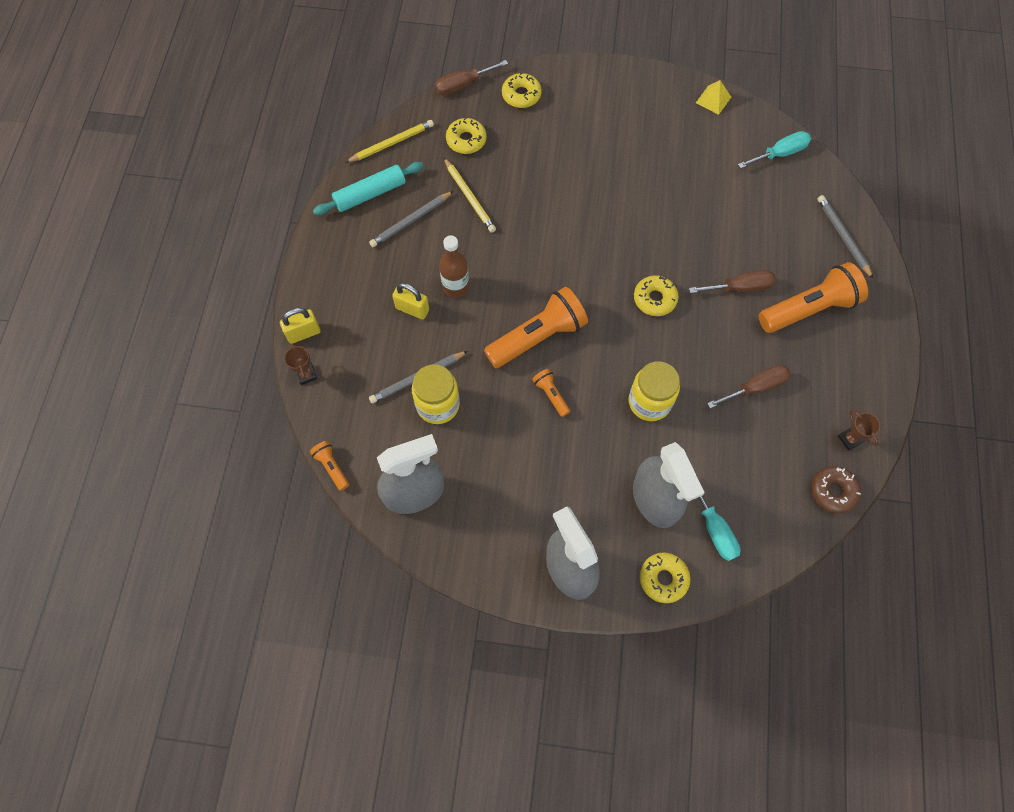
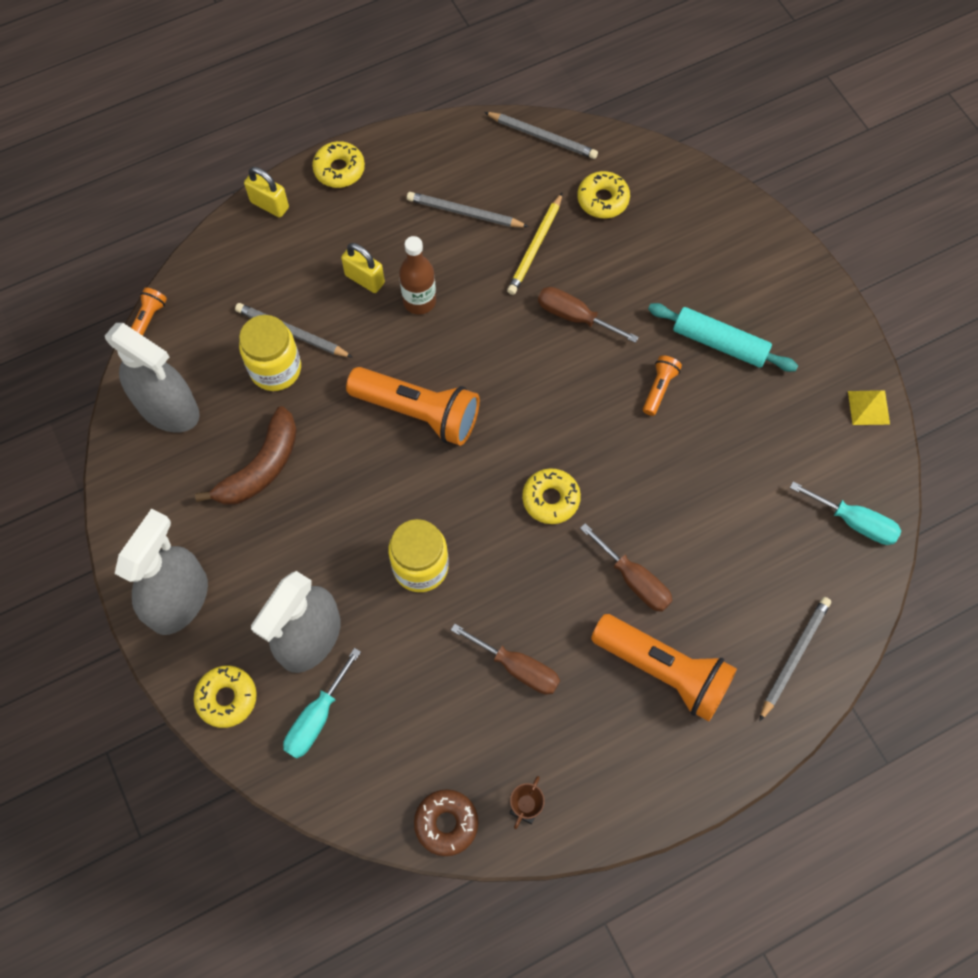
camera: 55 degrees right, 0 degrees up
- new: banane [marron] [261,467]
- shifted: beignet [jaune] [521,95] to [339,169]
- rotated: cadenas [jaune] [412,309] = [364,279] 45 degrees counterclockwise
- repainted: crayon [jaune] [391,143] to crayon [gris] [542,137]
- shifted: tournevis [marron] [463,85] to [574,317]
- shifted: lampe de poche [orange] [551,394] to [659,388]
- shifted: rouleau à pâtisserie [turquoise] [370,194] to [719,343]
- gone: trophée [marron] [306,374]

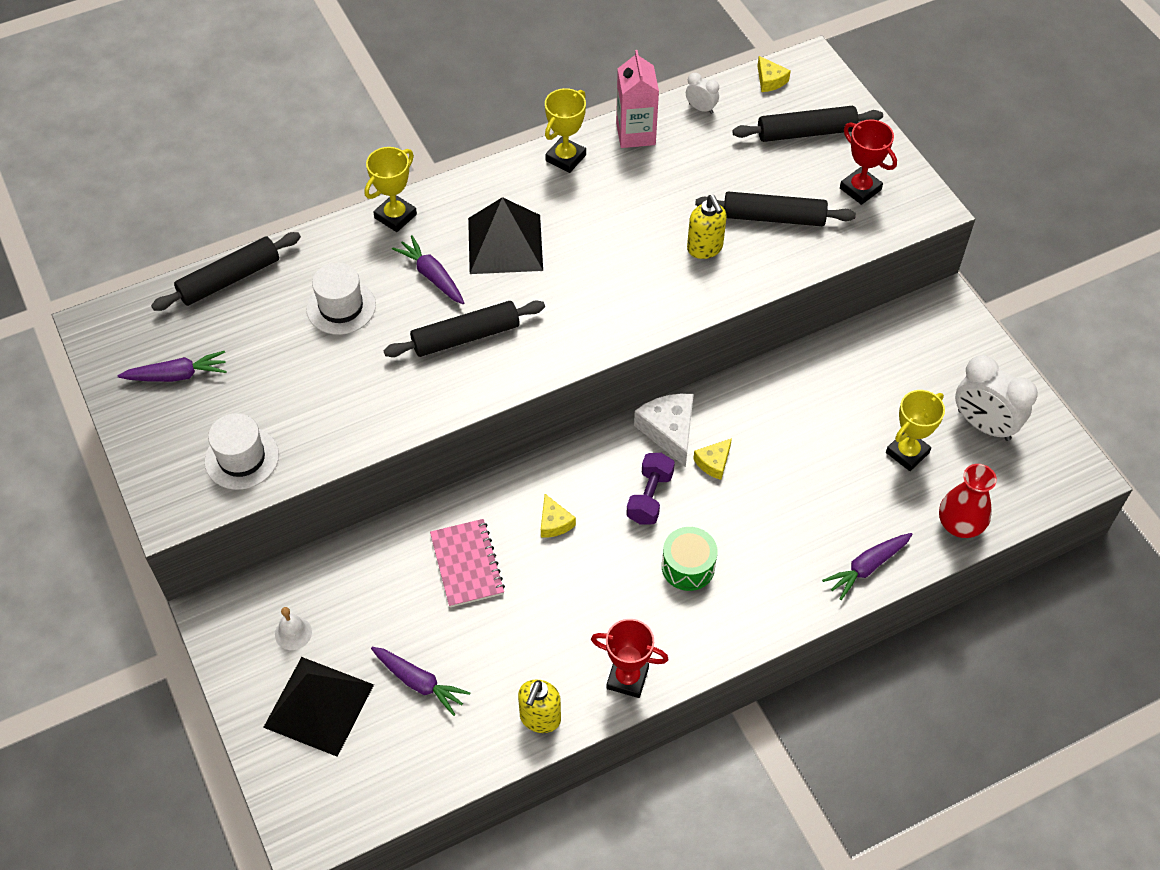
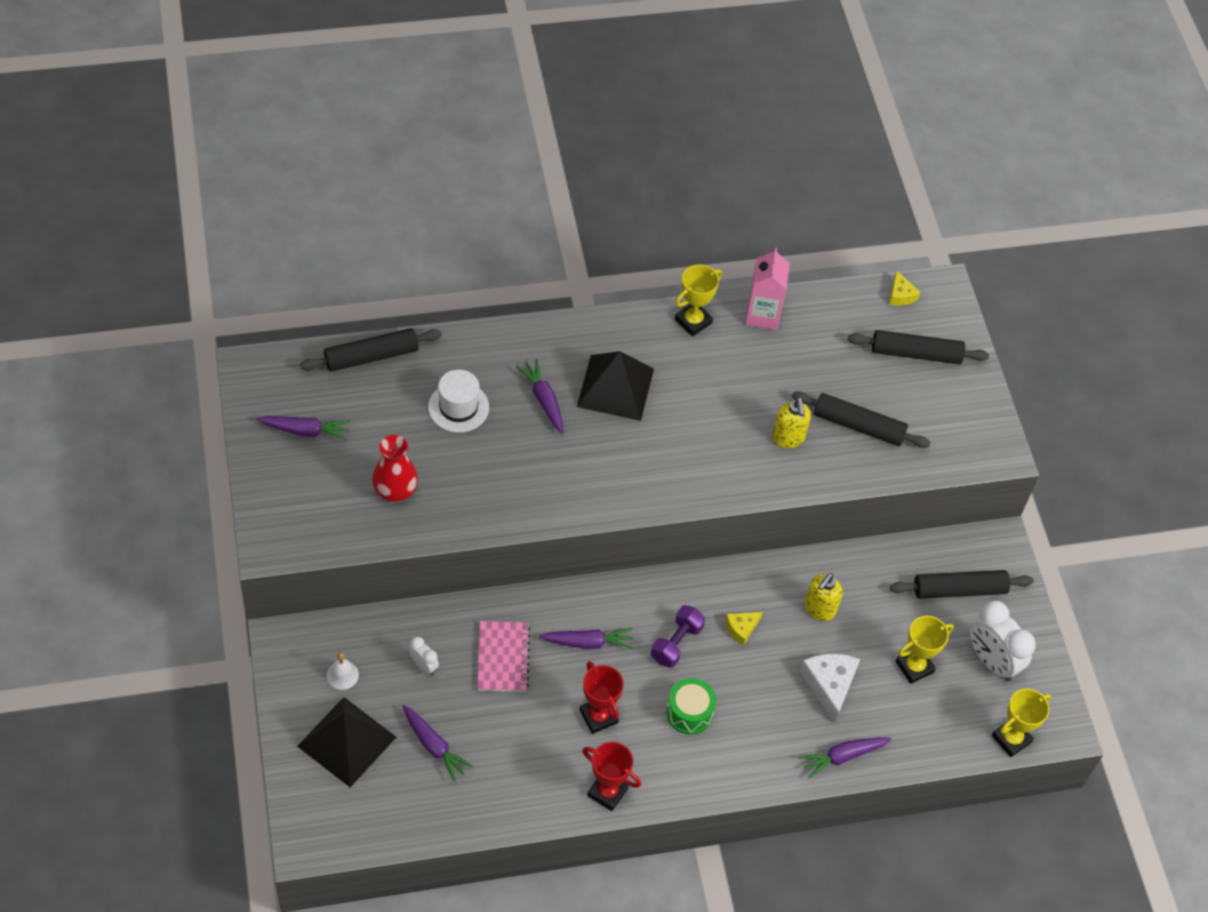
camera: 10 degrees right, 0 degrees up
- shifted: vase [rouge] [960,524] to [395,490]
- shifted: réveil [blanc] [701,108] to [424,666]
- swapped: fromage [jaune] [554,522] to carotte [violet] [587,642]
- shifted: trophée [rouge] [860,189] to [598,716]
- shifted: fromage [blanc] [669,431] to [830,685]
- shifted: distributeur de savon [jaune] [540,718] to [819,609]
- shifted: rouleau à pâtisserie [noir] [465,336] to [959,590]
- shifted: trophée [jaune] [395,216] to [1011,739]
- gone: chapeau [blanc] [242,458]

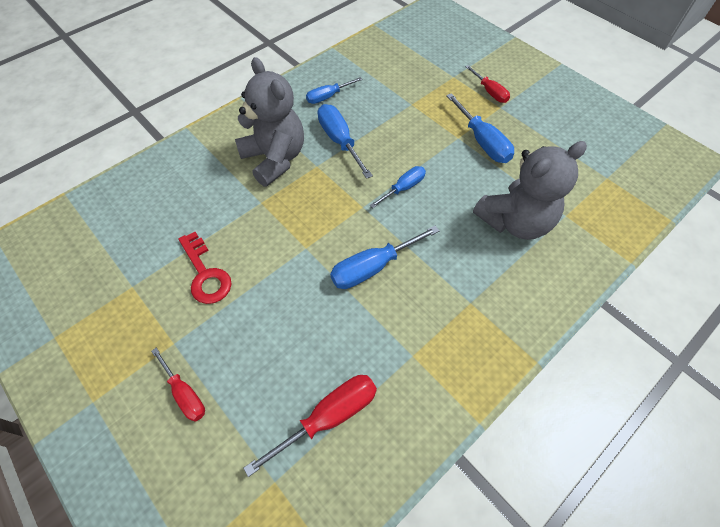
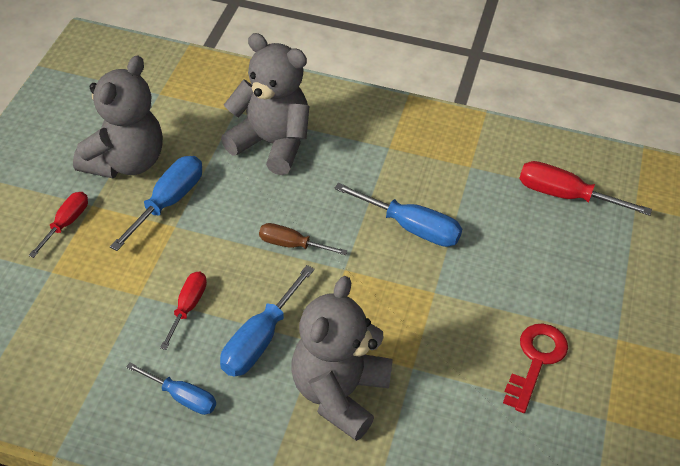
camera: 125 degrees left, 10 degrees down
- new: ours en peluche [gris] [125,162]
- shifted: tournevis [rouge] [185,394] to [188,307]
- repainted: tournevis [bleu] [403,188] to tournevis [marron] [291,245]

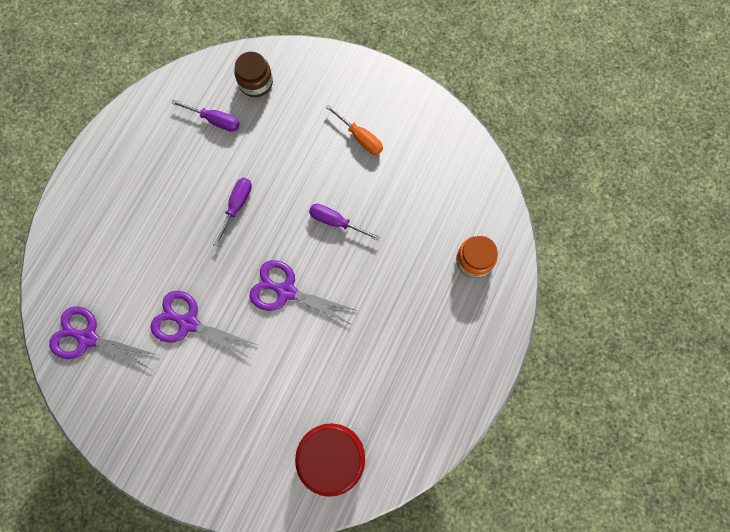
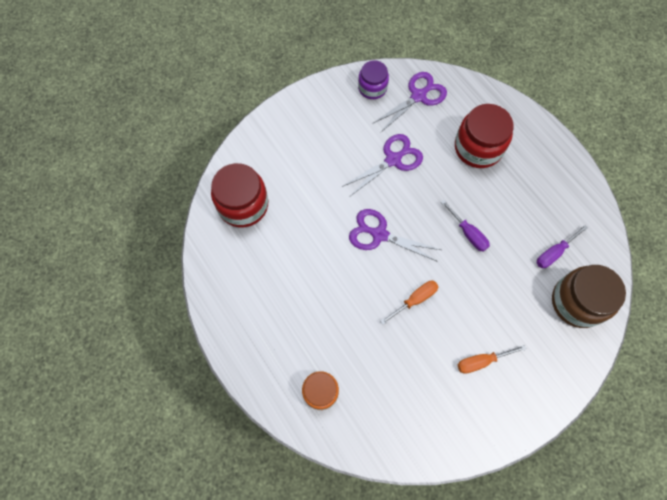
camera: 120 degrees right, 5 degrees down
- rotated: ciseaux [violet] [286,291] = [379,234] 120 degrees counterclockwise
- new: bocal [violet] [372,88]
- repainted: tournevis [violet] [335,222] to tournevis [orange] [415,299]
- new: bocal [rouge] [478,147]
- scaled: bocal [marron] [256,82] = [577,302] x1.63

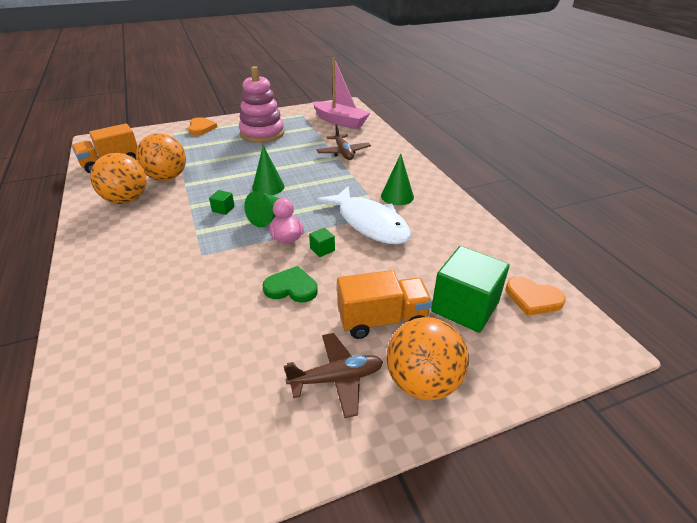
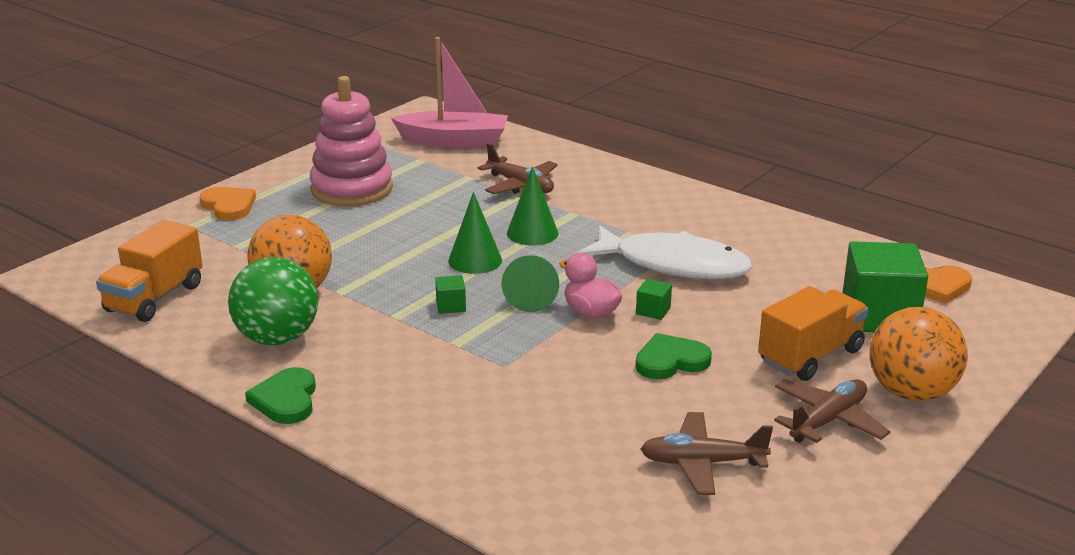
camera: 30 degrees left, 10 degrees down
- repainted: balle [orange] [126,200] to balle [vert] [277,338]
- new: cœur [vert] [286,400]
- shifted: cône [vert] [397,196] to [532,233]
- new: avion [marron] [702,463]

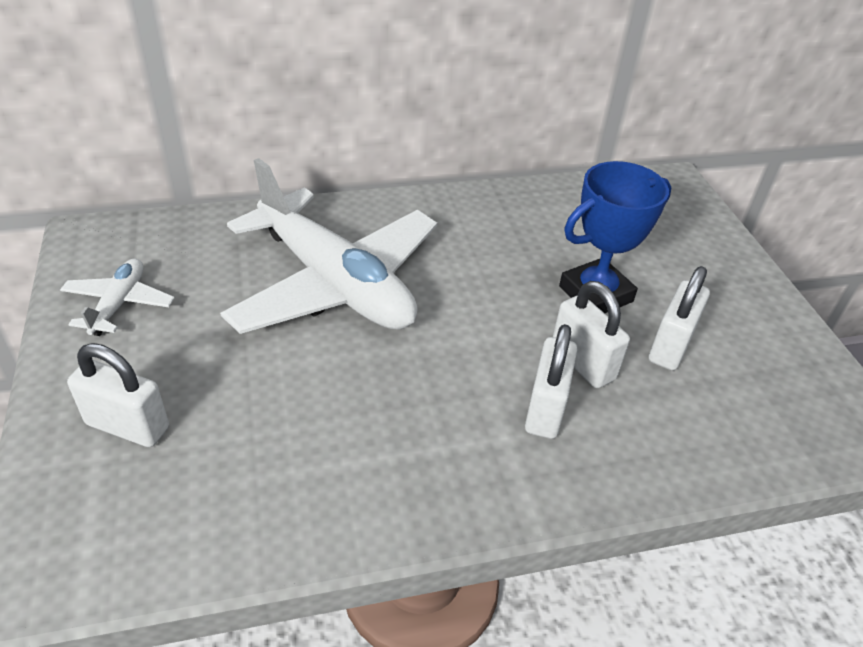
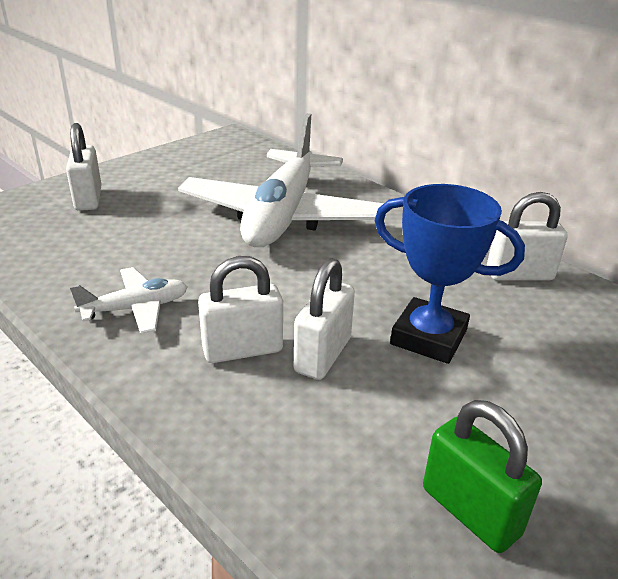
camera: 60 degrees right, 10 degrees down
- shifted: avion [blanc] [119,304] to [136,309]
- new: cadenas [vert] [470,511]
- shifted: cadenas [blanc] [670,346] to [519,275]

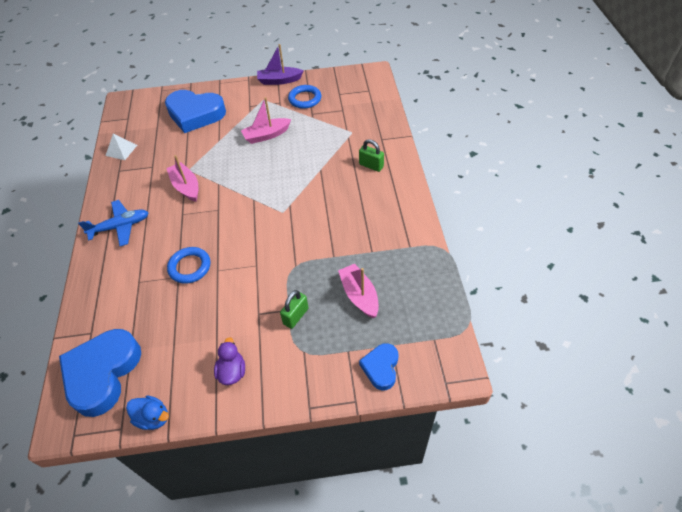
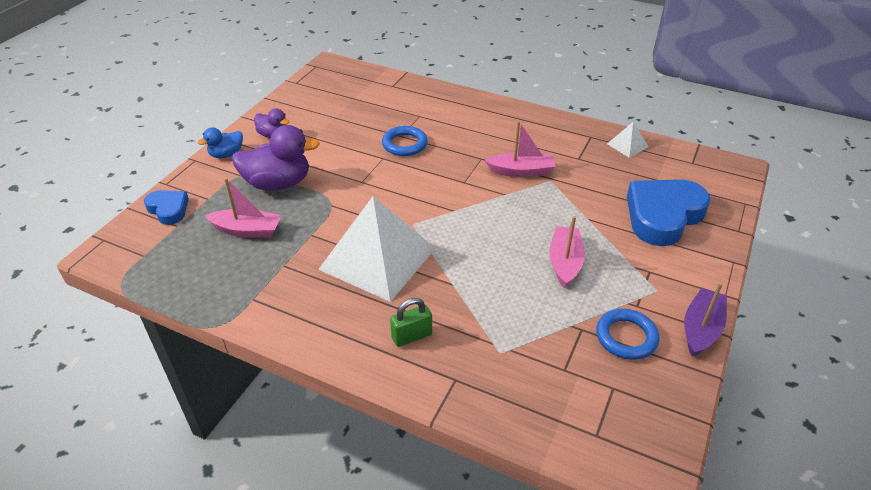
camera: 120 degrees right, 10 degrees down
- shifted: canard [bleu] [153,418] to [226,154]
- swapped: cadenas [vert] [296,316] to canard [violet] [278,183]
- new: pyramide [blanc] [377,258]
- gone: cœur [bleu] [103,373]
- gone: avion [bleu] [120,227]

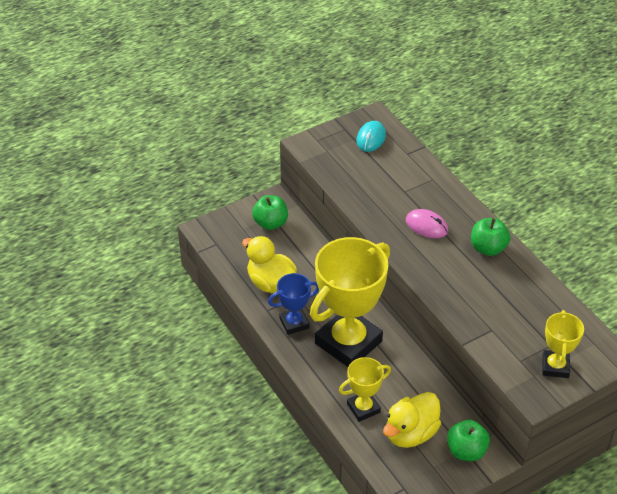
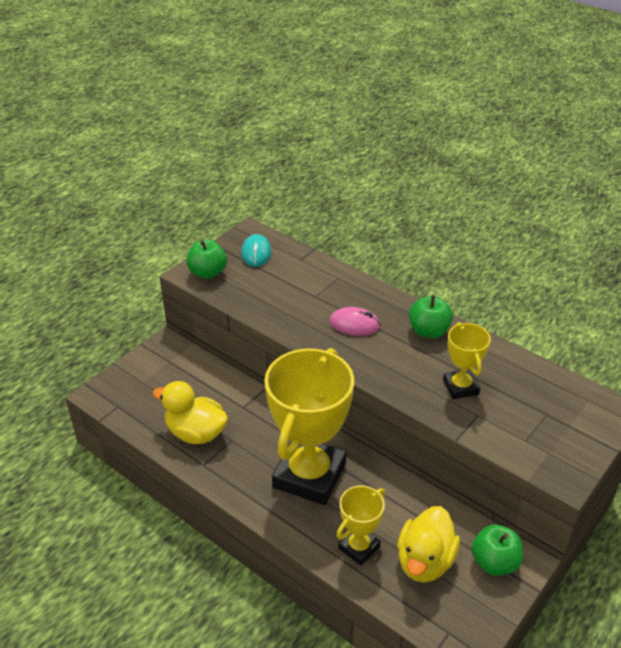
camera: 20 degrees left, 5 degrees down
- shifted: pomme [vert] [270,223] to [208,273]
- shifted: trophée [jaune] [555,366] to [460,387]
- gone: trophée [bleu] [294,323]

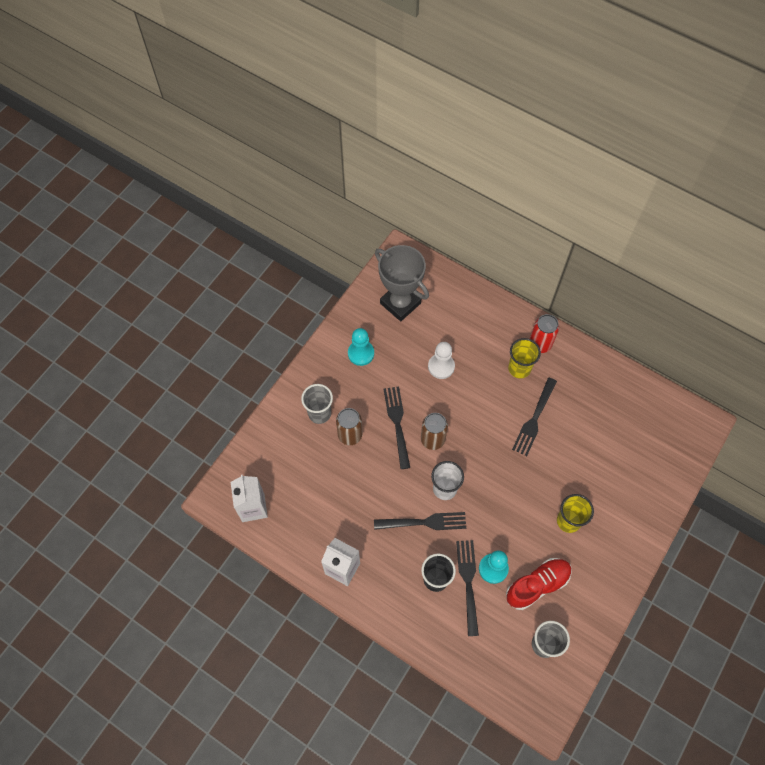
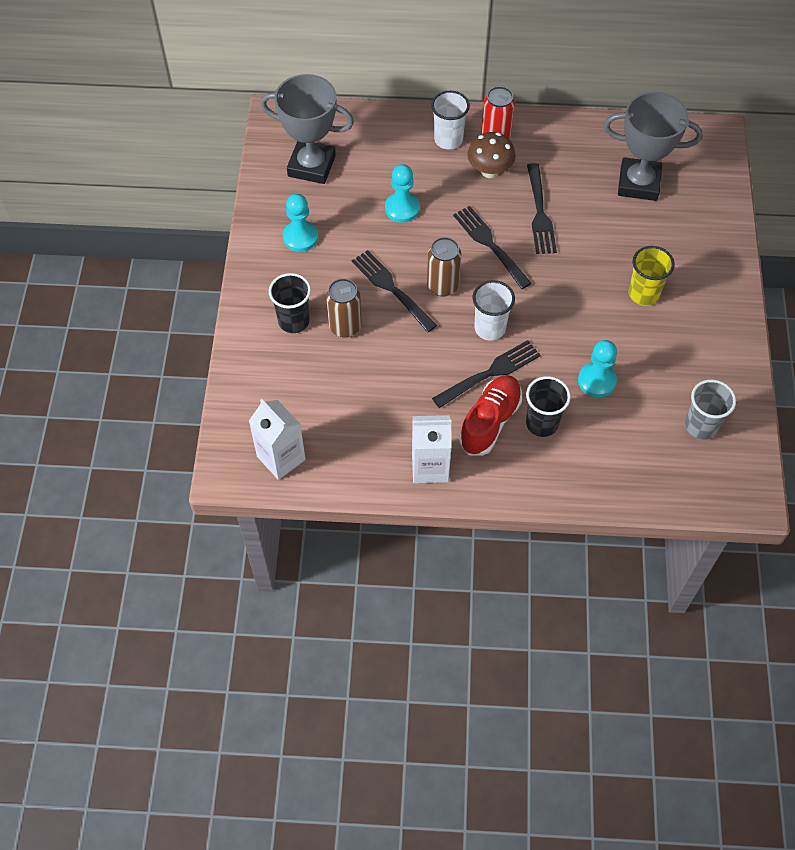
camera: 30 degrees left, 5 degrees down
- repainted: gobelet [gris] [319,413] to gobelet [noir] [293,321]
- repainted: pion [blanc] [441,366] to pion [turquoise] [402,208]
- new: gobelet [blanc] [448,140]
- shifted: fourchette [noir] [468,583] to [490,245]
- shifted: chaussure [rouge] [537,585] to [490,421]
- swapped: gobelet [jaune] [519,368] to champignon [marron] [489,171]
- new: trophée [gris] [638,183]

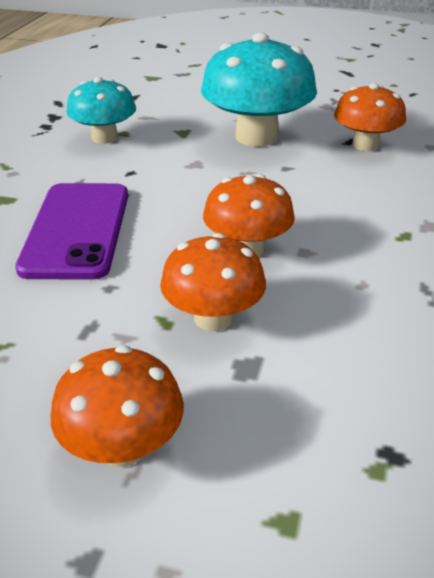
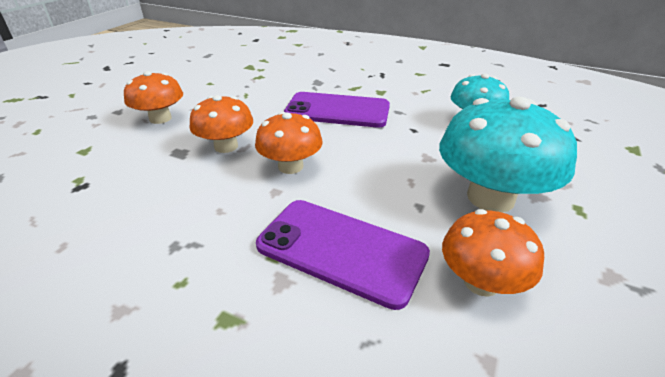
camera: 100 degrees right, 0 degrees up
- new: téléphone [violet] [341,250]

